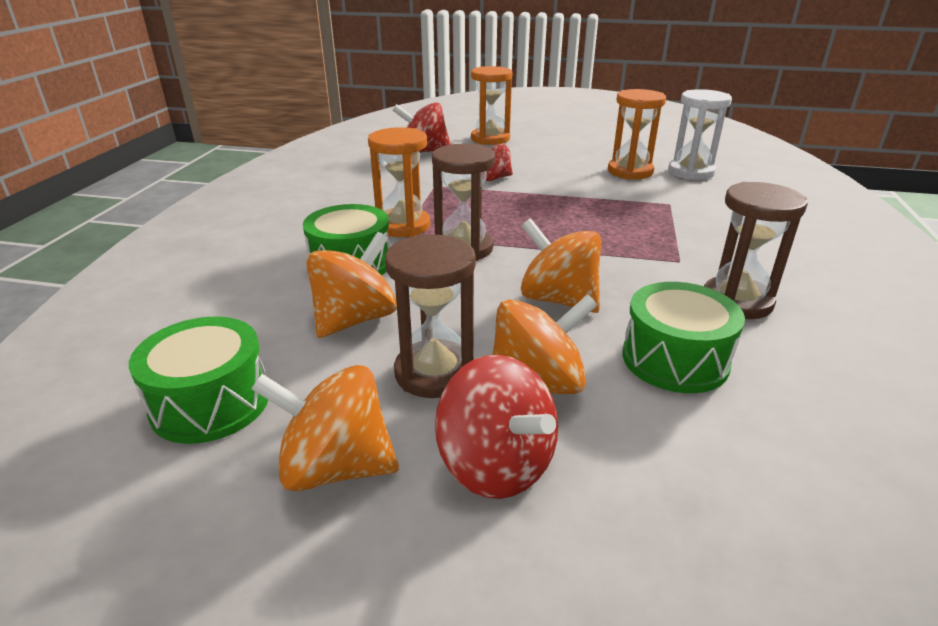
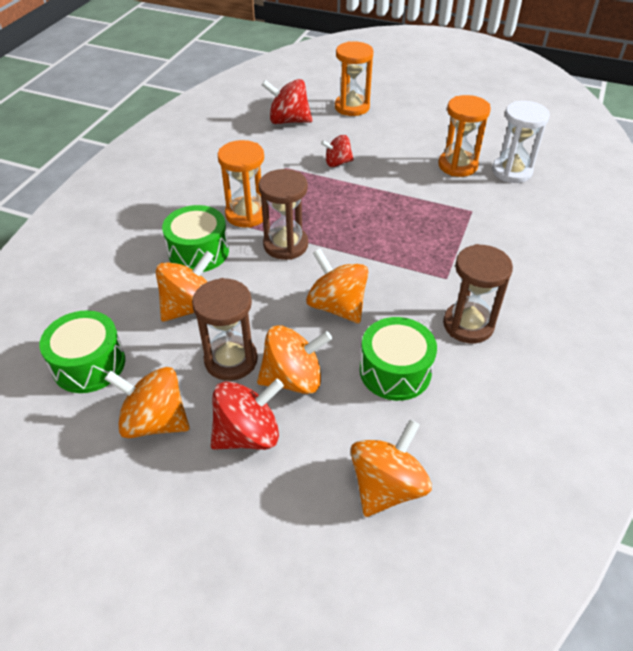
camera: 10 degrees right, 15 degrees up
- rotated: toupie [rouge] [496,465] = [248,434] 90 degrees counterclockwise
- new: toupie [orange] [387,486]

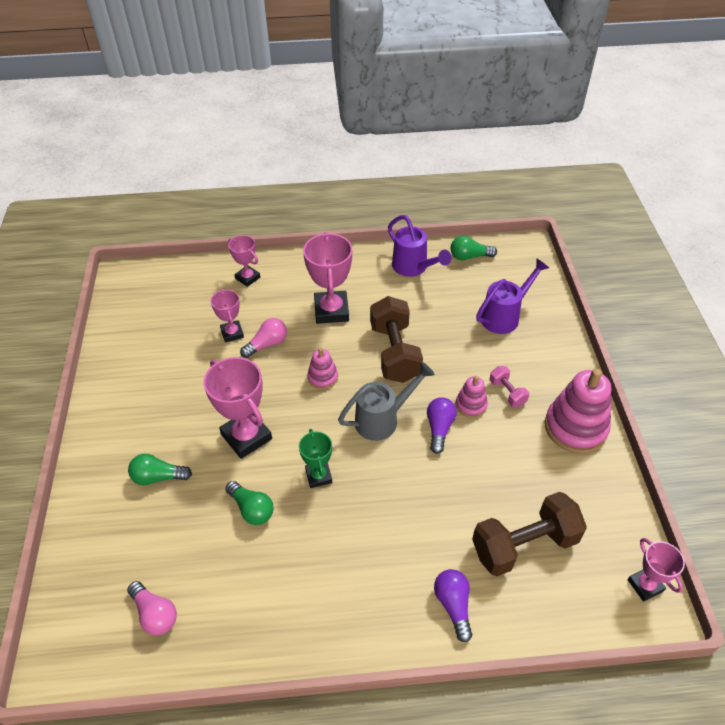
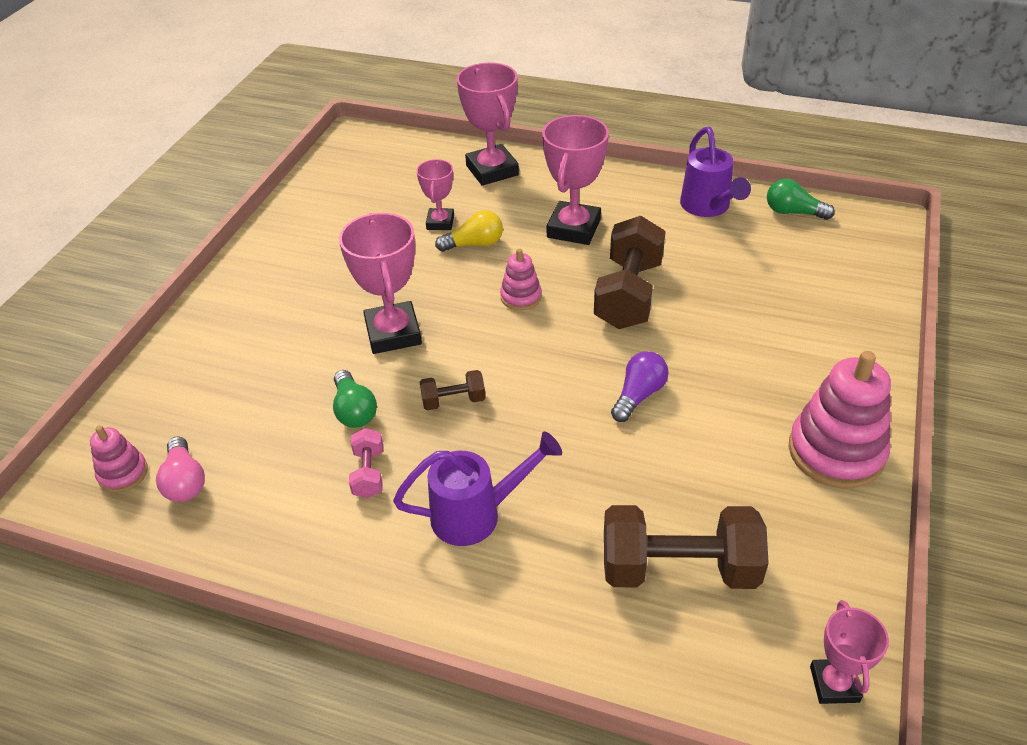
camera: 25 degrees right, 5 degrees down
- shifted: jouet à empiler [rose] [471,405] to [123,473]
- shifted: haltère [rose] [507,392] to [369,473]
- shifted: arrosoir [violet] [504,316] to [476,514]
- swapped: trophée [vert] [318,476] to haltère [marron] [453,401]
- repainted: ampoule [rose] [267,344] to ampoule [jaune] [474,244]
- scaled: trophée [rose] [247,278] = [492,170] x1.73
- gone: ampoule [vert] [158,477]
- gone: arrosoir [gris] [382,419]
- gone: ampoule [violet] [453,605]

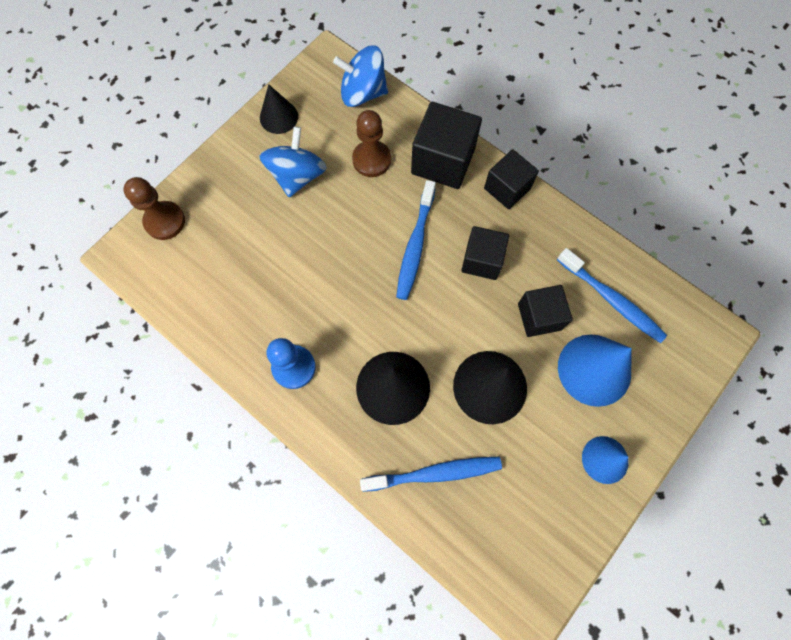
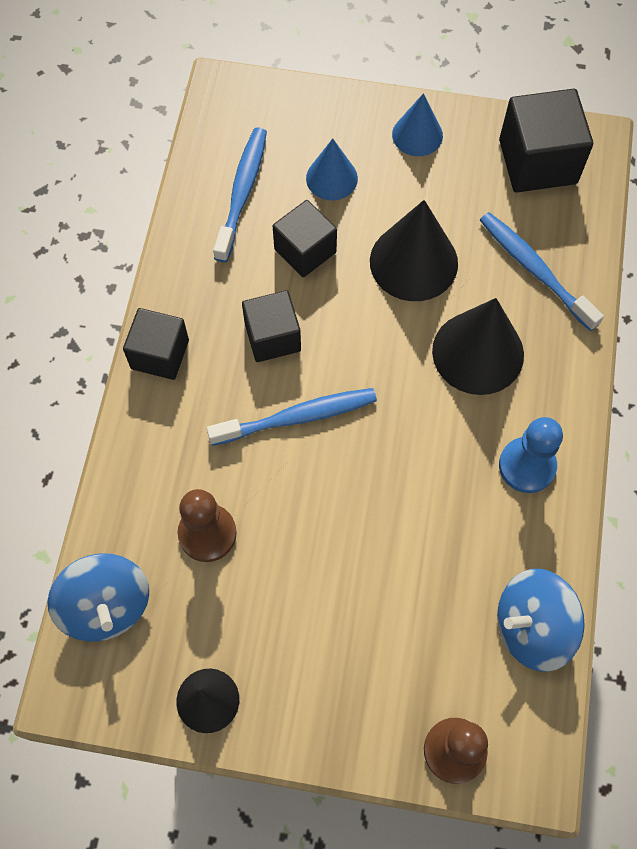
camera: 120 degrees left, 5 degrees down
- scaled: cône [bleu] [594,369] = [331,178] x0.61
- shifted: toupie [bleu] [297,176] to [532,627]
- shifted: cube [noir] [443,161] to [537,162]

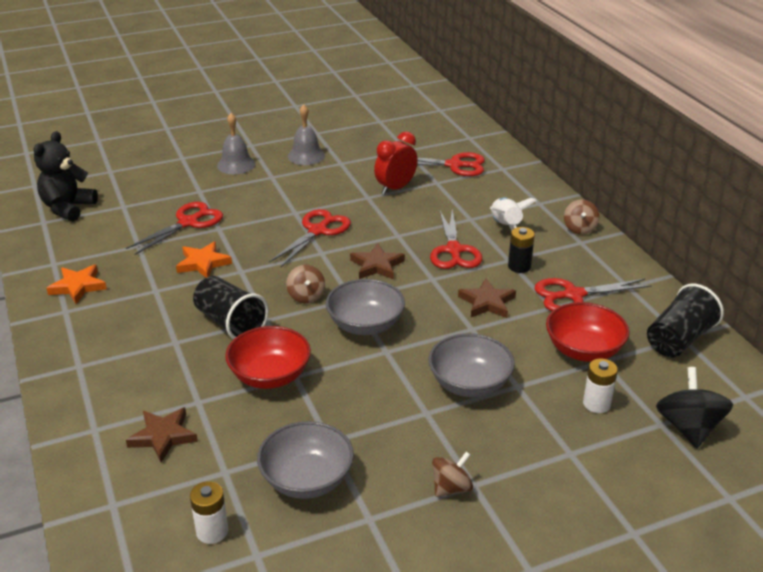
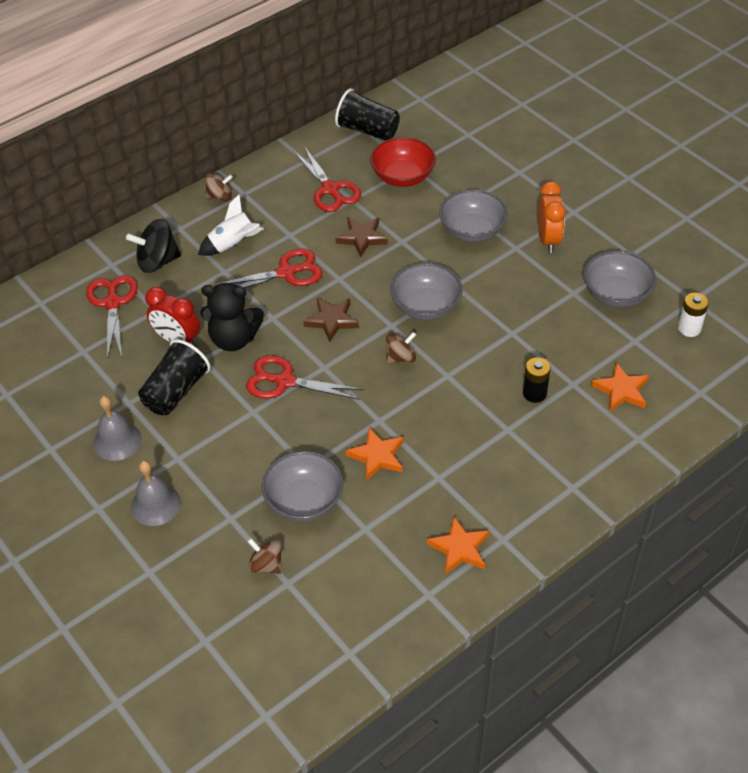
camera: 105 degrees left, 15 degrees up
- shifted: toupie [noir] [688,427] to [157,261]
- shifted: gobelet [noir] [230,323] to [176,391]
- shifted: ours en peluche [noir] [68,208] to [234,339]
- shifted: toupie [marron] [451,488] to [266,565]
- swapped: ciseaux [rouge] [188,223] to bol [gris] [304,500]
- shifted: pile [noir] [519,266] to [534,393]
- new: réveil [orange] [548,240]
- repainted: étoile [marron] [163,436] to étoile [orange] [621,390]
- gone: bol [rouge] [270,376]
- gone: pile [blanc] [596,404]

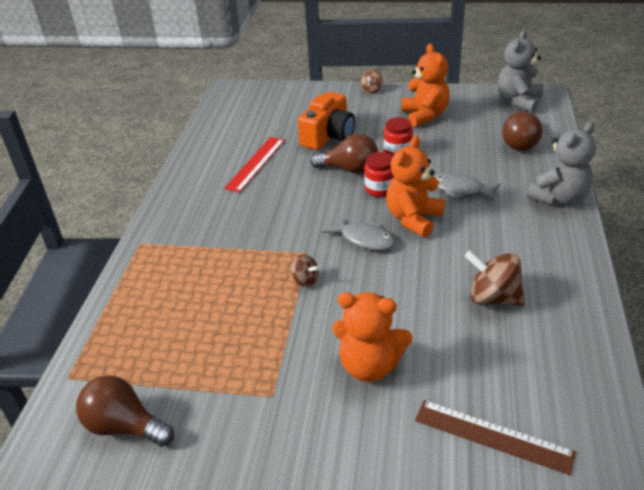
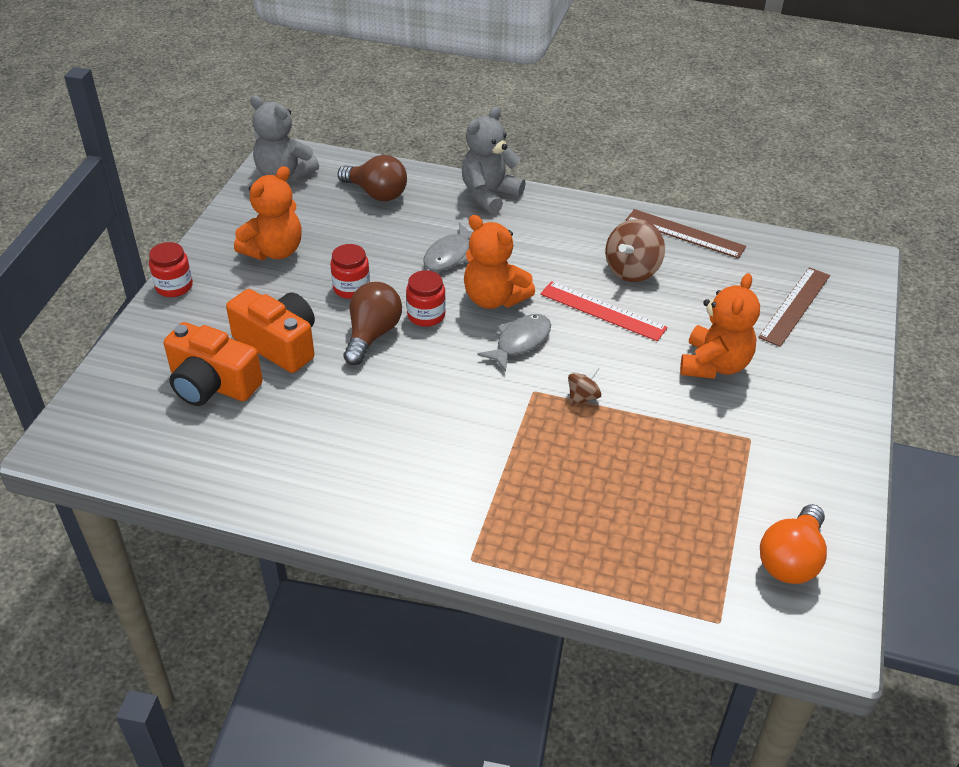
camera: 85 degrees left, 5 degrees up
- swapped: toupie [marron] [371,90] to bocal [rouge] [174,286]
- new: appareil photo [orange] [212,384]
- rotated: ours en peluche [orange] [425,115] = [274,251] 135 degrees clockwise
- rotated: ours en peluche [gris] [559,198] = [489,195] 105 degrees counterclockwise
- shifted: règle [rouge] [255,163] to [602,311]
- new: règle [marron] [685,233]
- repainted: ampoule [marron] [124,426] to ampoule [orange] [791,560]

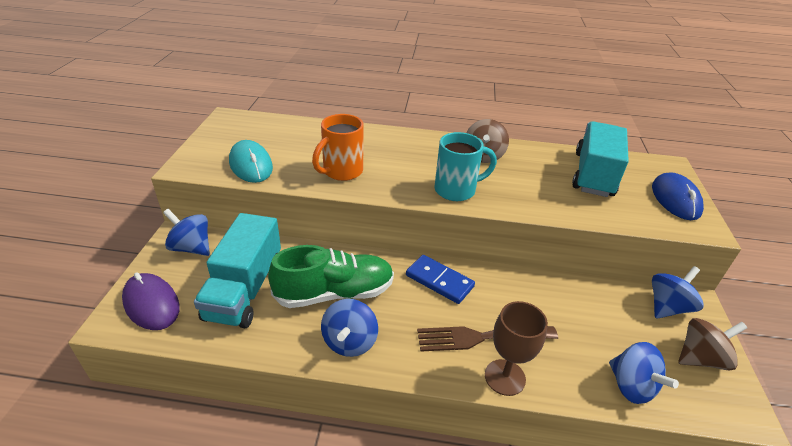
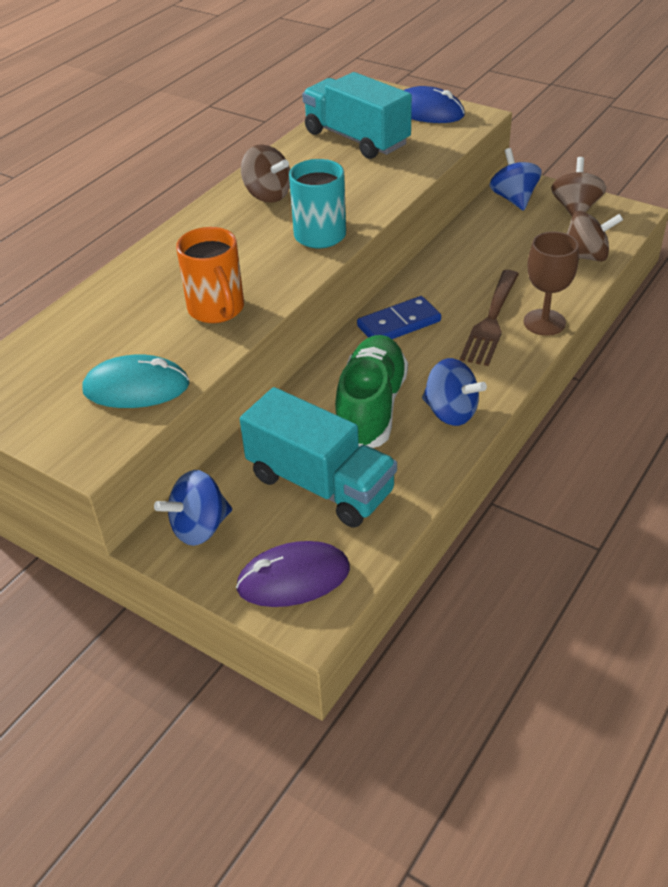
camera: 60 degrees left, 5 degrees up
- repainted: toupie [bleu] [631,386] to toupie [marron] [586,256]

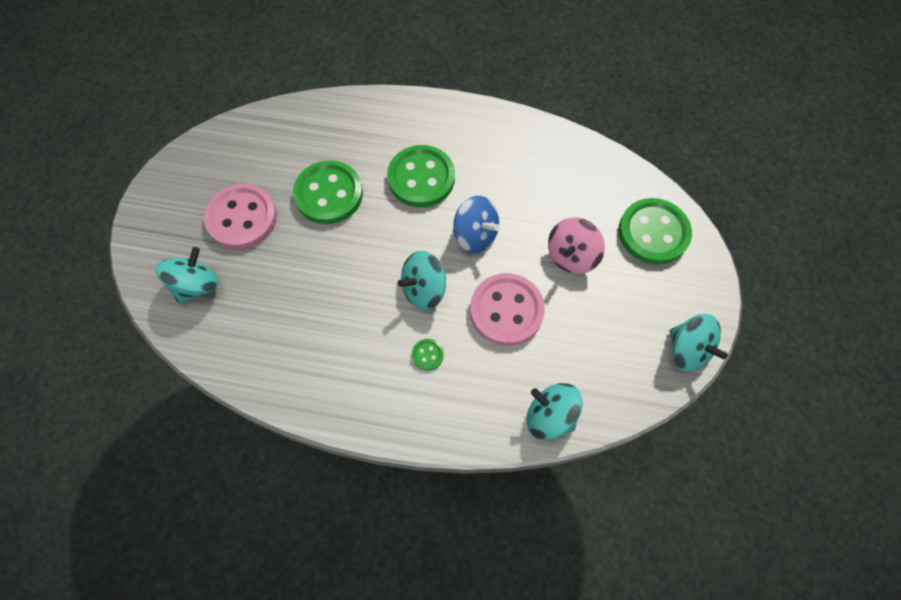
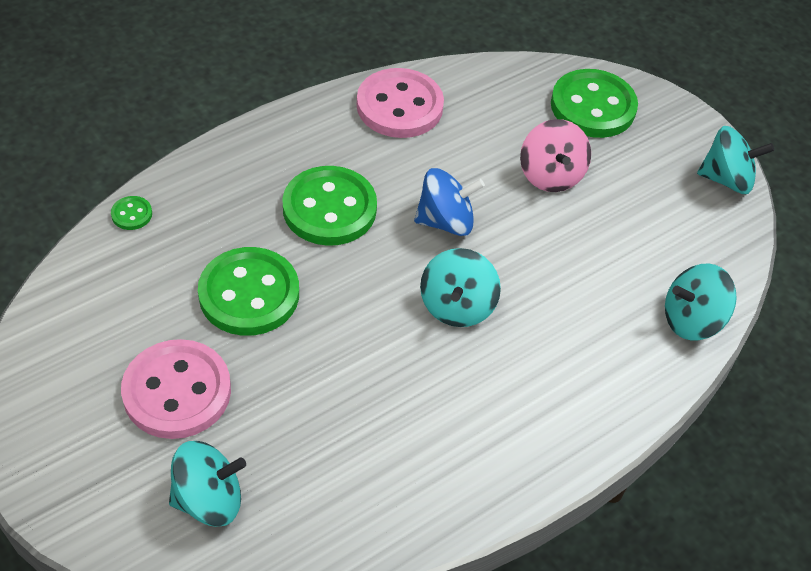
camera: 50 degrees left, 15 degrees down
- shifted: bouton [vert] [427,355] to [132,214]
- rotated: toupie [turquoise] [197,285] = [209,499] 90 degrees clockwise
- shifted: bouton [rose] [506,310] to [399,106]

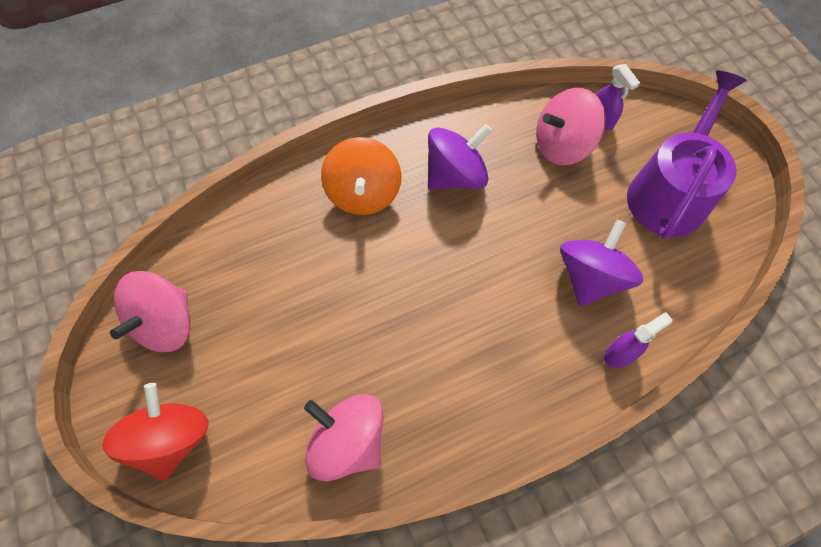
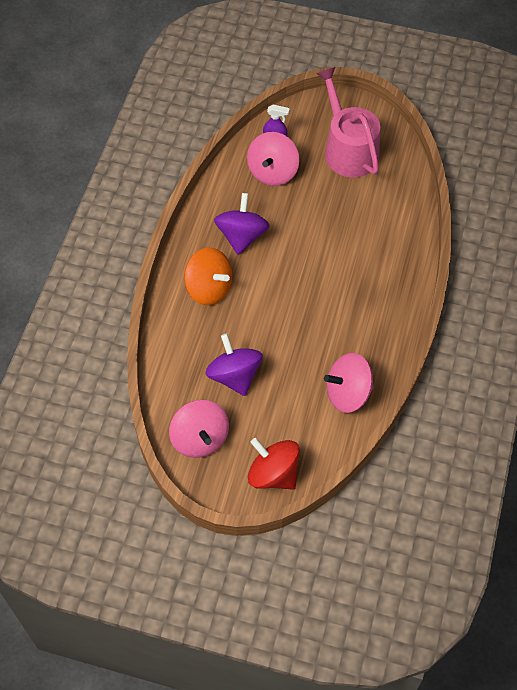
camera: 50 degrees left, 5 degrees down
- shifted: toupie [violet] [590,277] to [234,376]
- repainted: arrosoir [violet] [669,192] to arrosoir [rose] [348,149]
- gone: vaporisateur [violet] [620,353]

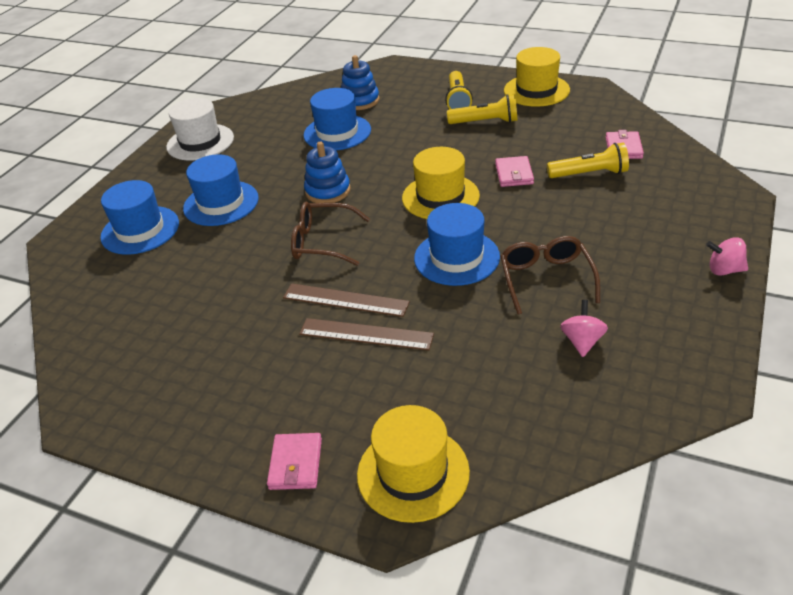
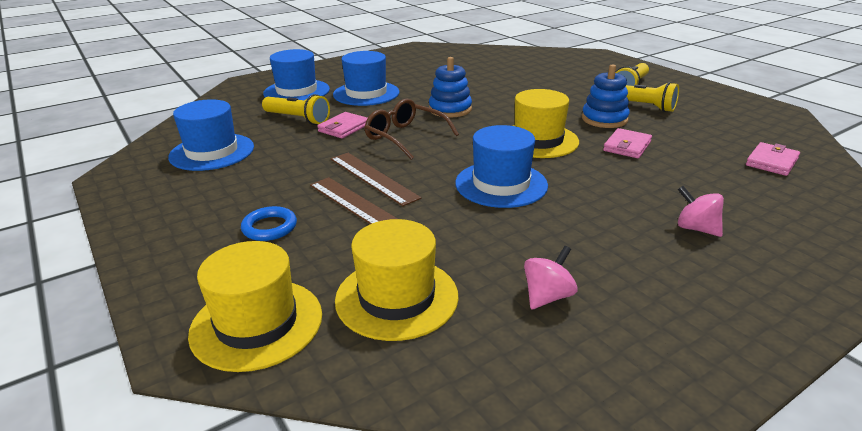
camera: 30 degrees right, 10 degrees down
- shifted: chapeau [bleu] [337,132] to [212,152]
- new: anneau [bleu] [269,227]
- shifted: lampe de poche [jaune] [589,174] to [297,119]
- shifted: portefeuille [rose] [295,464] to [344,128]
- shifted: chapeau [jaune] [536,90] to [397,297]
- shifted: jouet à empiler [bleu] [360,101] to [604,119]
- shifted: toupie [rose] [724,270] to [696,228]
- gone: chapeau [blanc] [200,142]
- gone: lunettes [marron] [546,279]

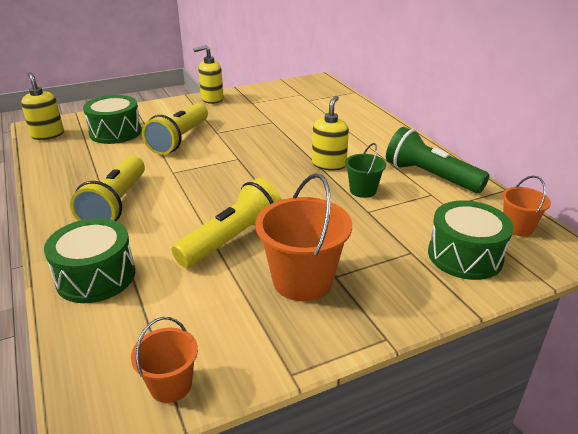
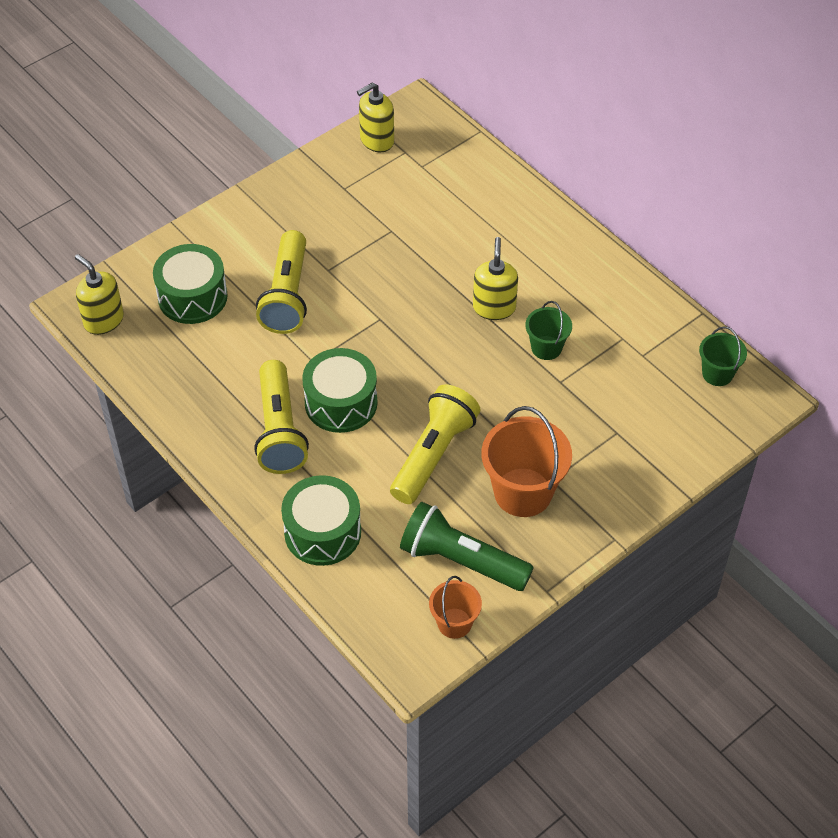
camera: 15 degrees left, 20 degrees up
- shifted: tambour [vert] [465,256] to [341,403]
- shifted: distributeur de savon [jaune] [212,99] to [376,140]
- shifted: lampe de poche [vert] [430,176] to [461,561]
- repainted: seau [orange] [517,227] to seau [vert] [717,373]

